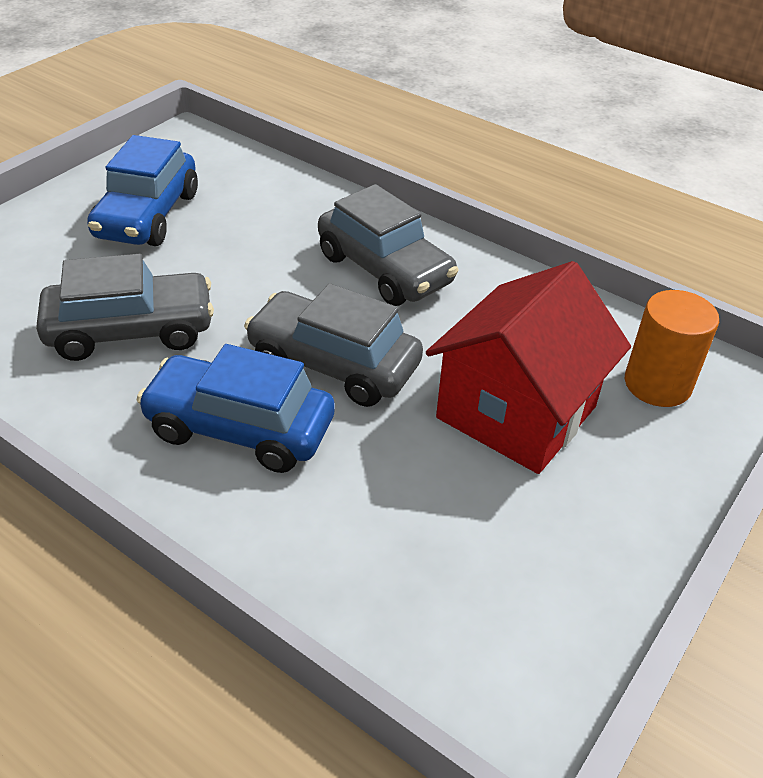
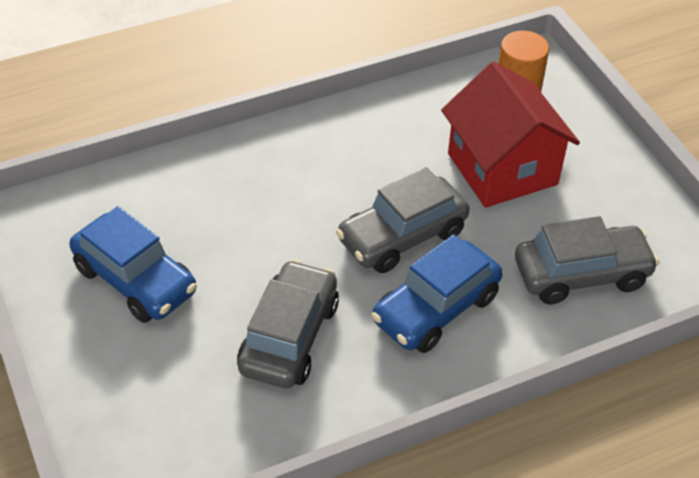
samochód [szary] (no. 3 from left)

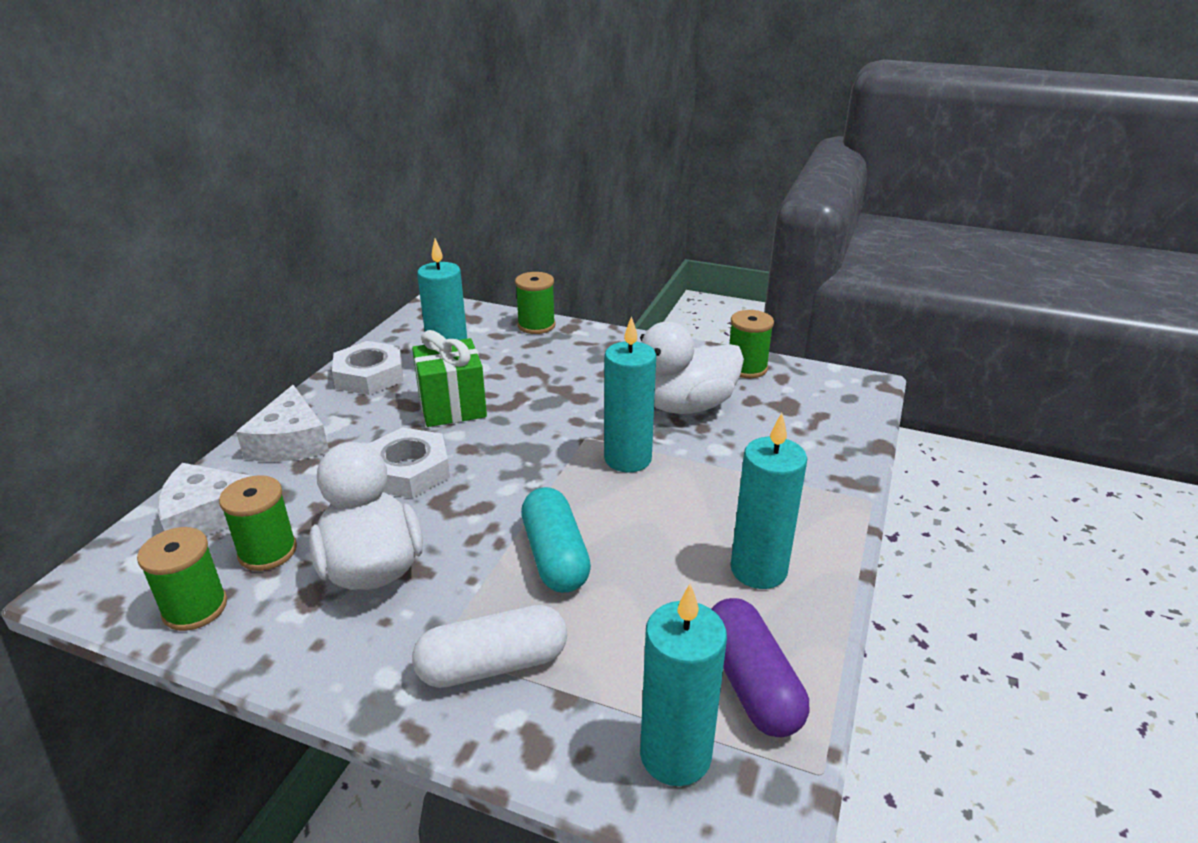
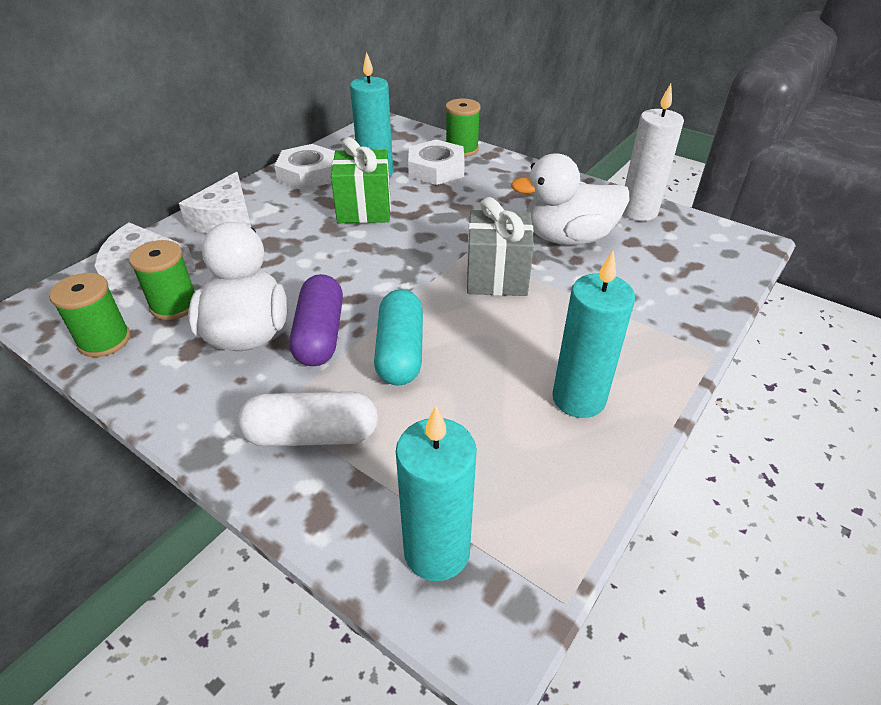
świeca [biały]; prezent [szary]; nakrętka [biały] (no. 2 from left); kapsułka [fioletowy]

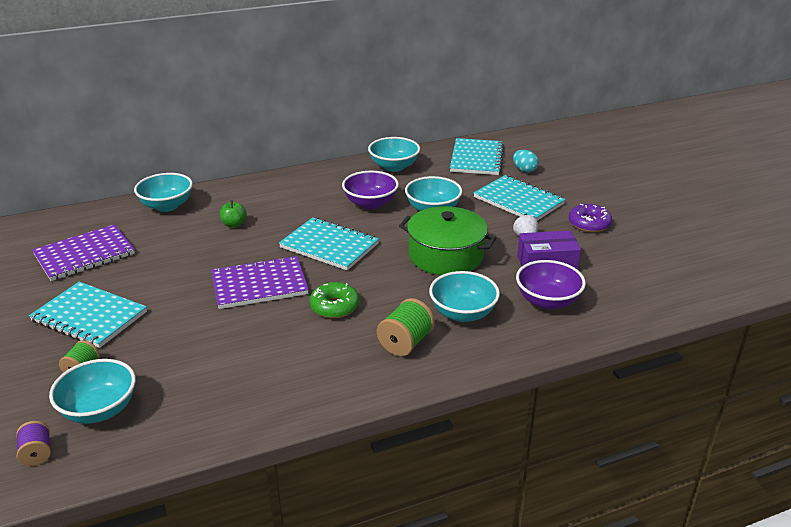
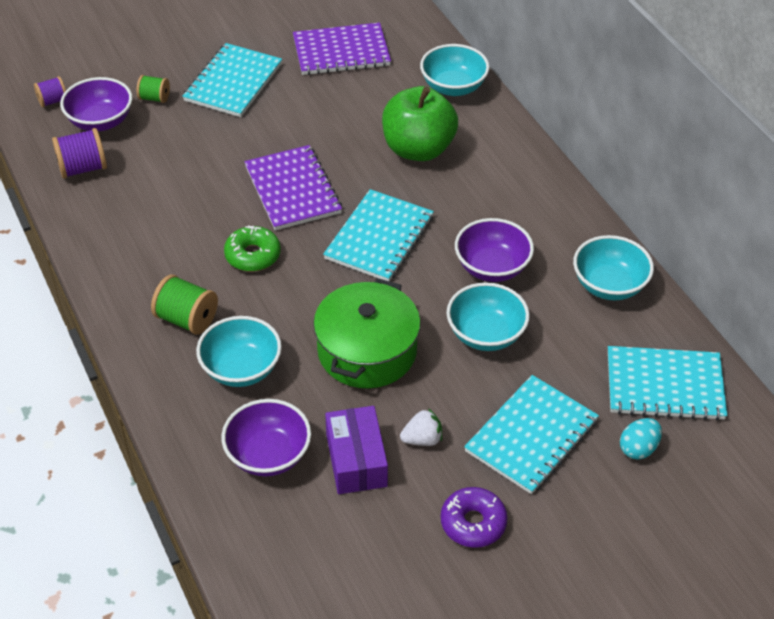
jabłko [zielony]; zeszyt [fioletowy] (no. 2 from left); miska [fioletowy] (no. 1 from left); szpulka [fioletowy] (no. 2 from left)

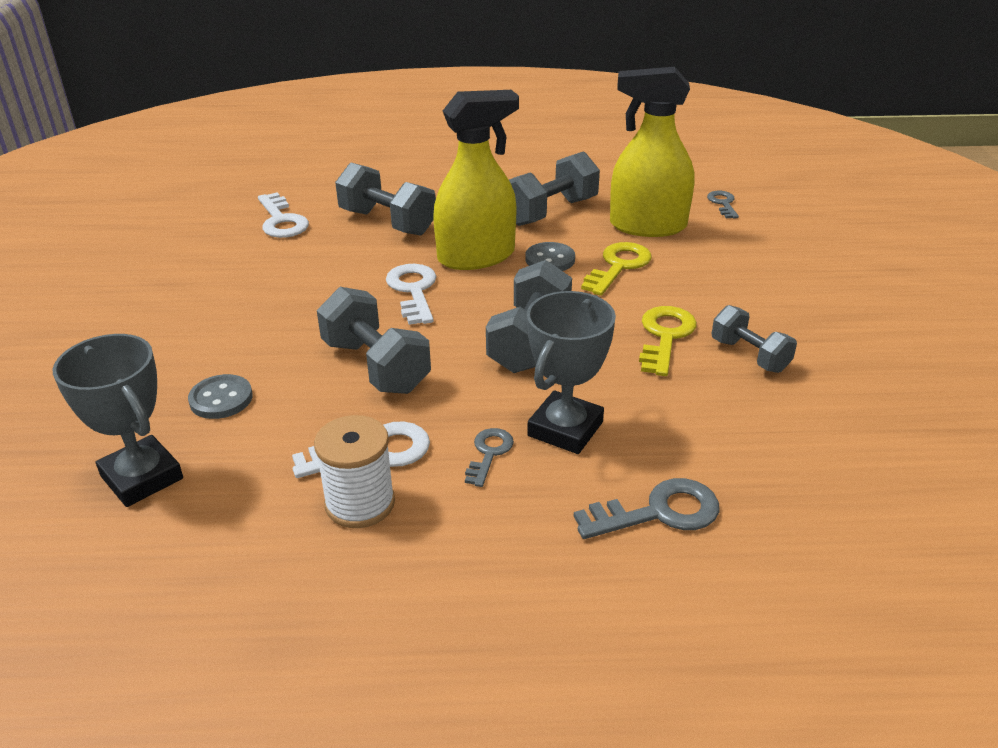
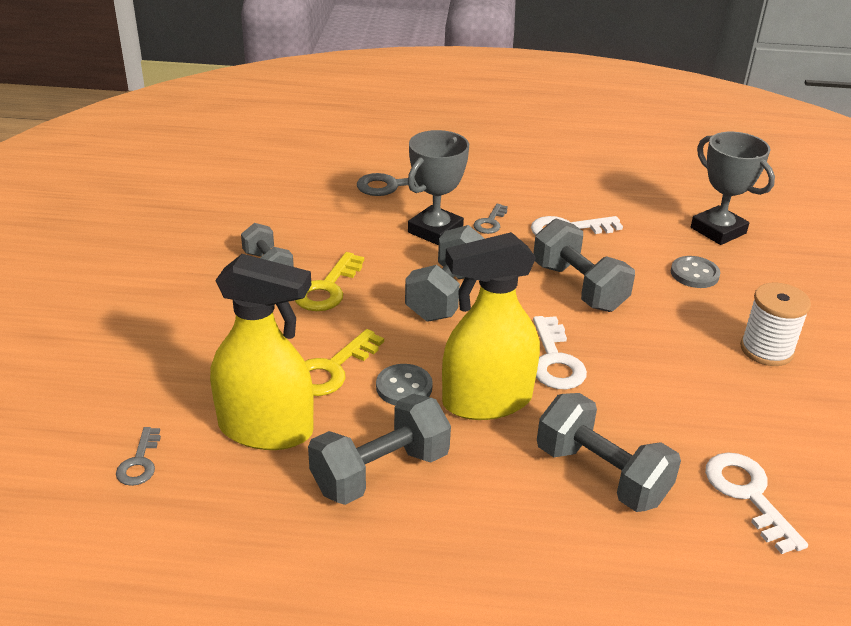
szpulka [biały]

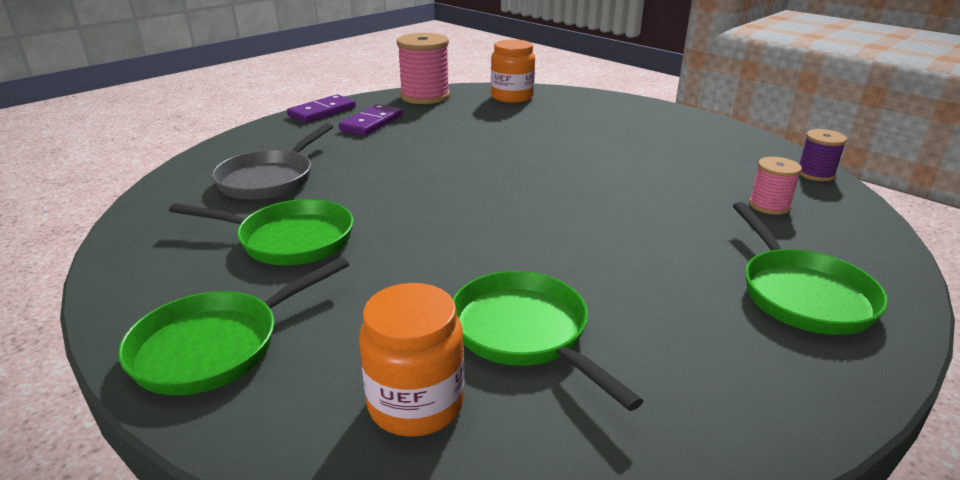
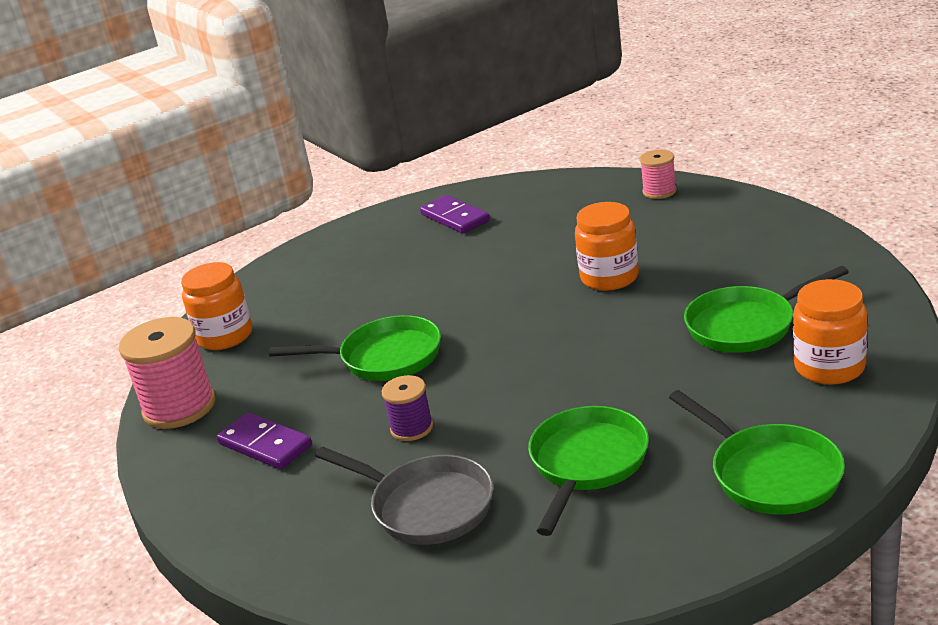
kostka domina [fioletowy] (no. 2 from left); szpulka [fioletowy]; szpulka [różowy] (no. 2 from left); patelnia [zielony] (no. 1 from left); słoik [pomarańczowy] (no. 2 from left)

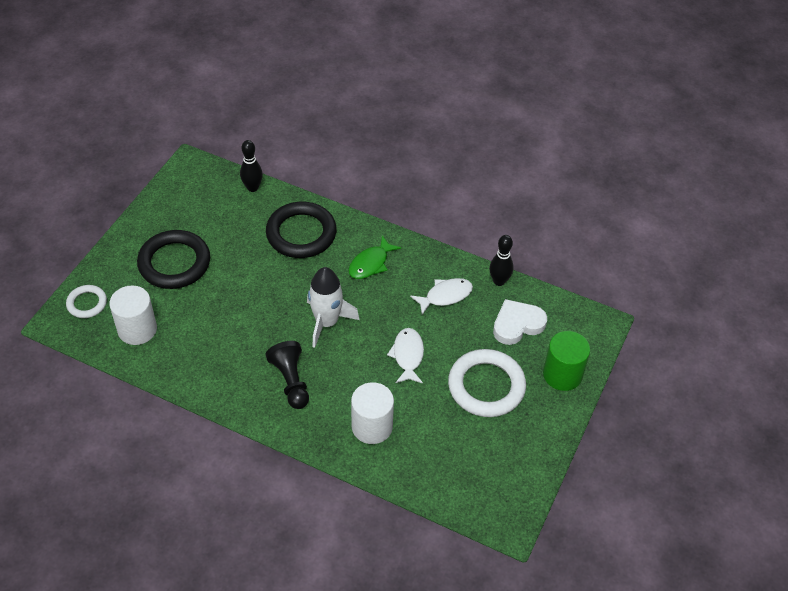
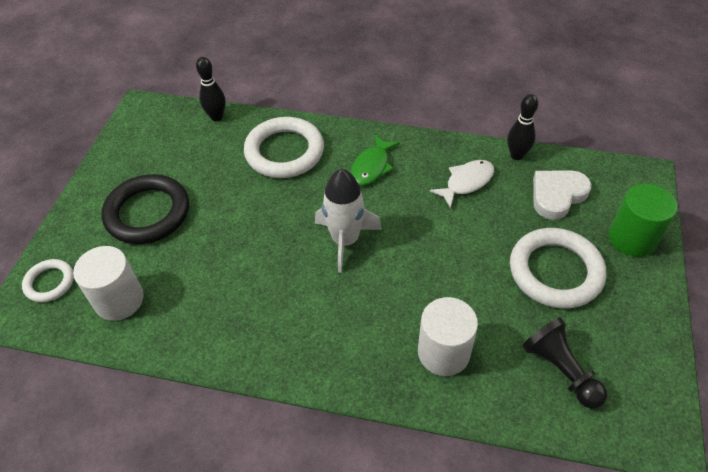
pierścień [biały] (no. 2 from left); ryba [biały] (no. 1 from left in the first image); pionek [czarny]

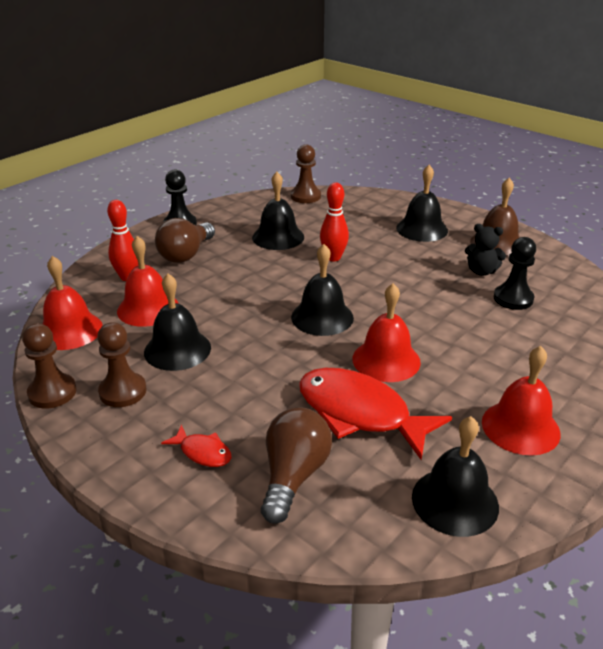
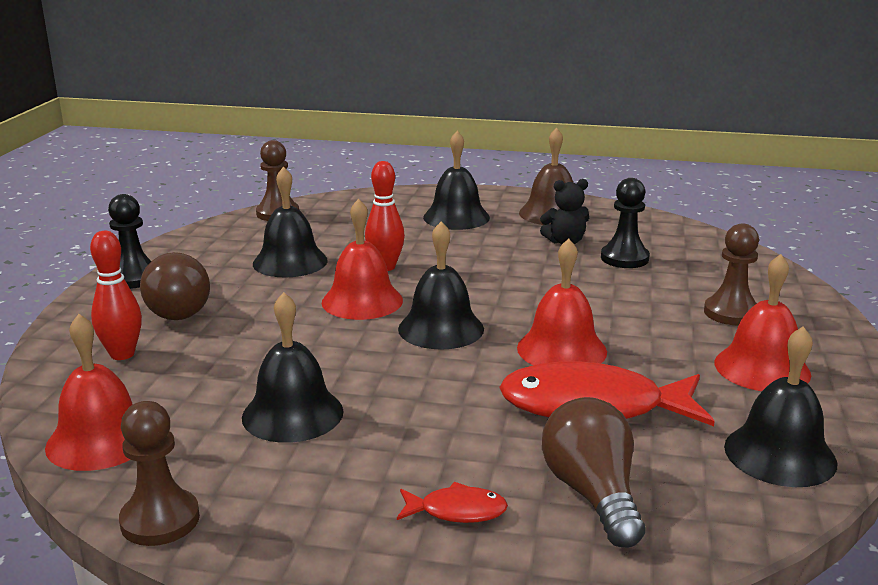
dzwonek [czerwony] (no. 2 from left); pionek [brązowy] (no. 3 from left)

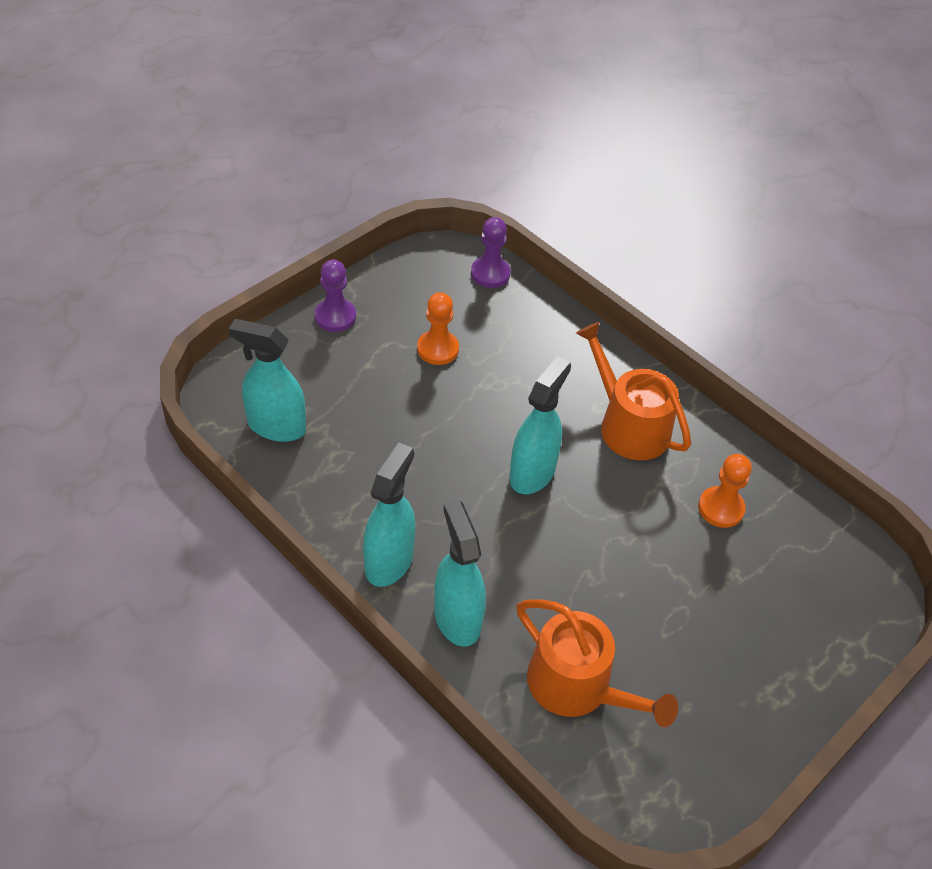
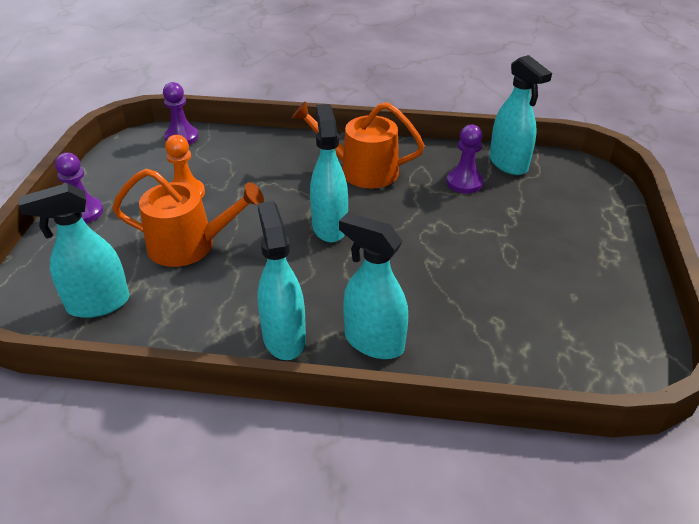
pionek [fioletowy] (no. 3 from left); konewka [pomarańczowy] (no. 1 from left); spryskiwacz [turkusowy] (no. 5 from left)

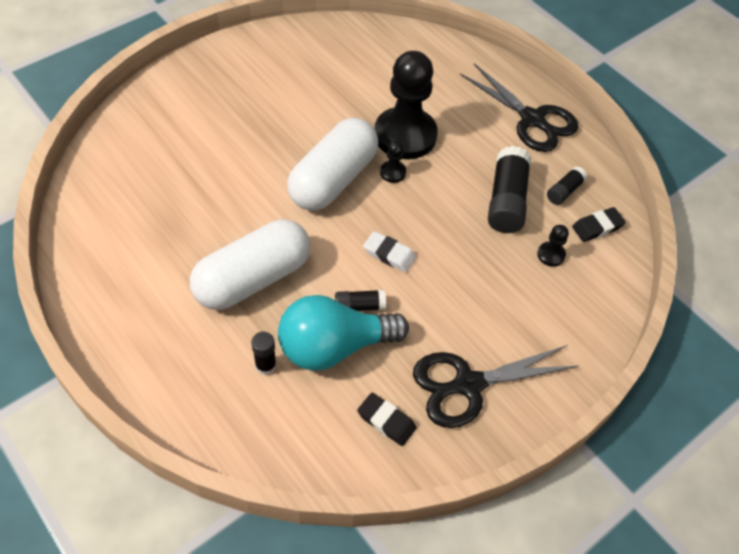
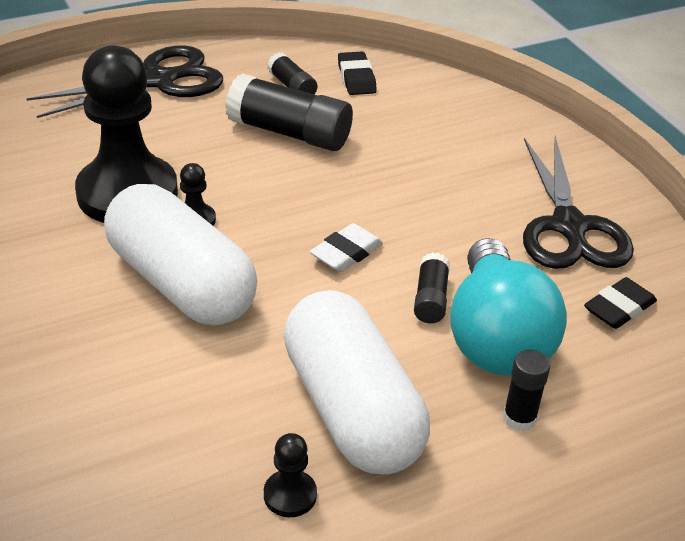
pionek [czarny] (no. 3 from left)

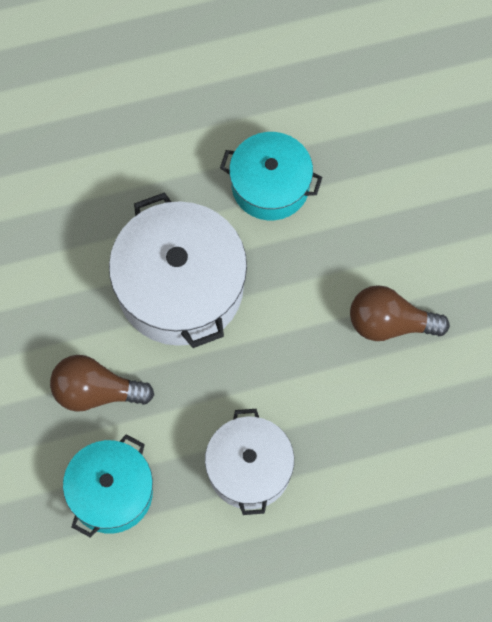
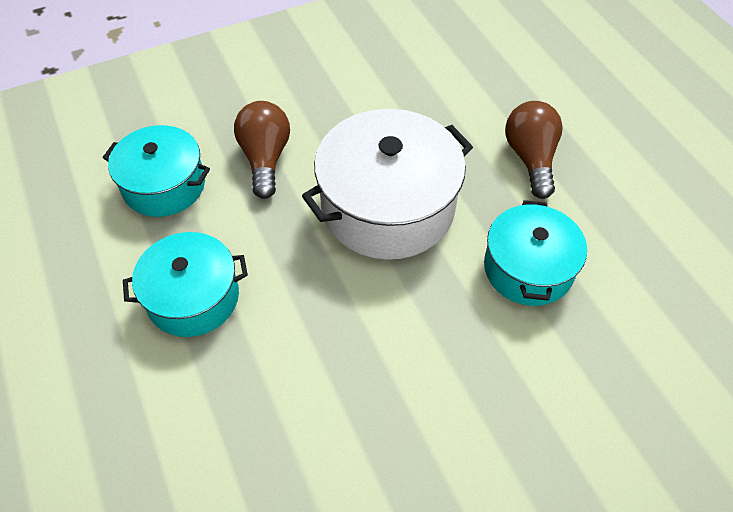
żarówka [brązowy] (no. 2 from left); garnek [turkusowy] (no. 2 from left)

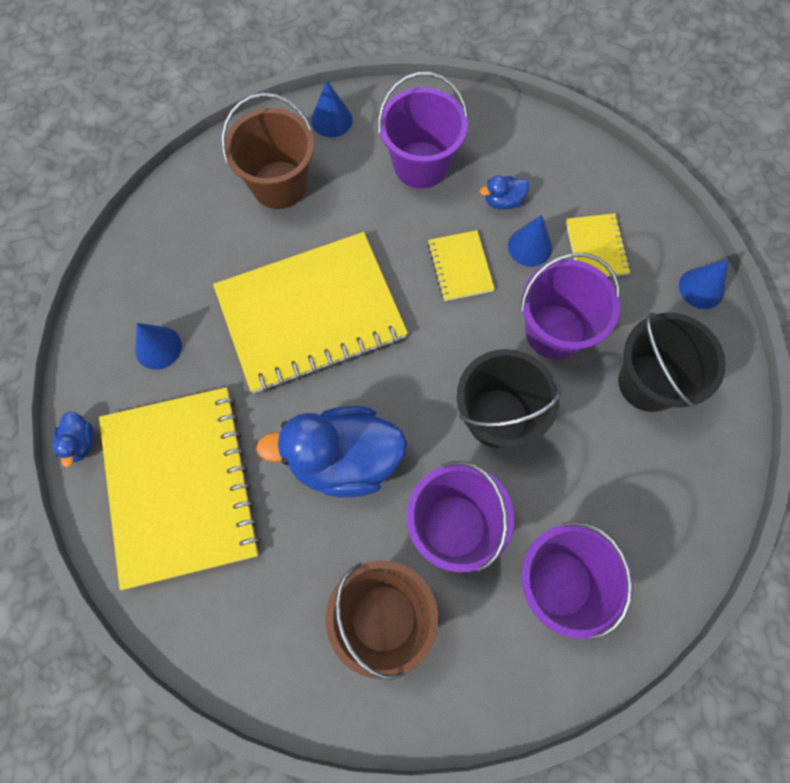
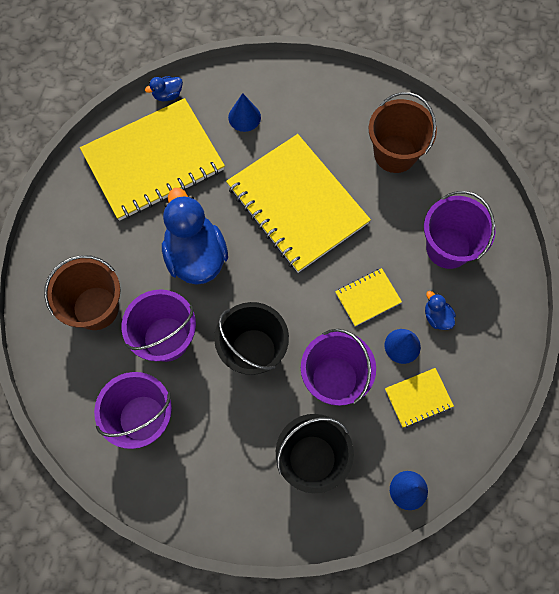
stożek [niebieski] (no. 2 from left in the first image)

